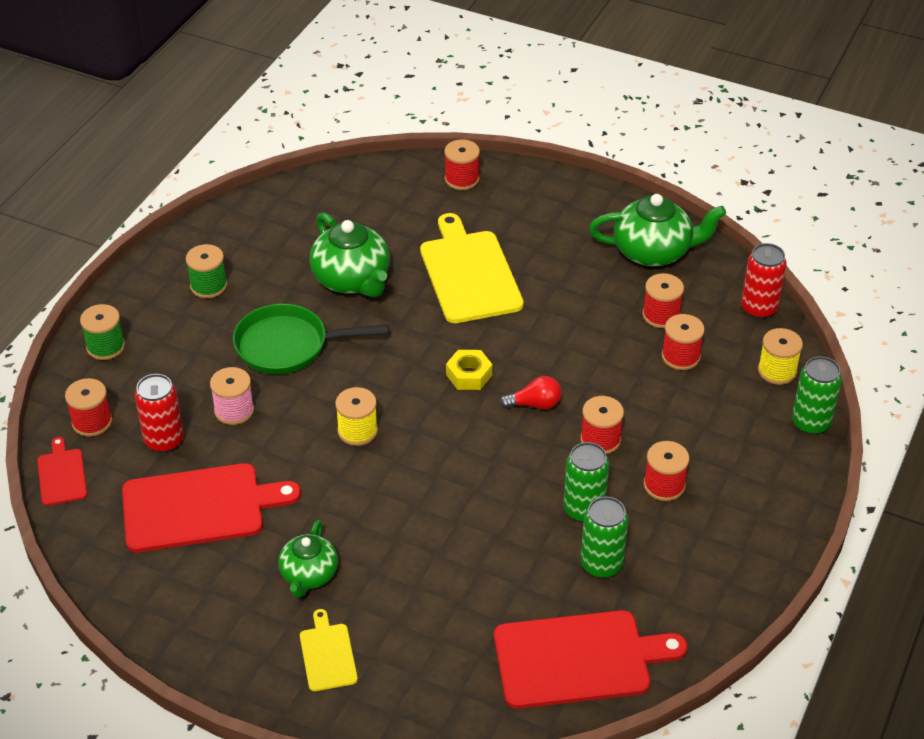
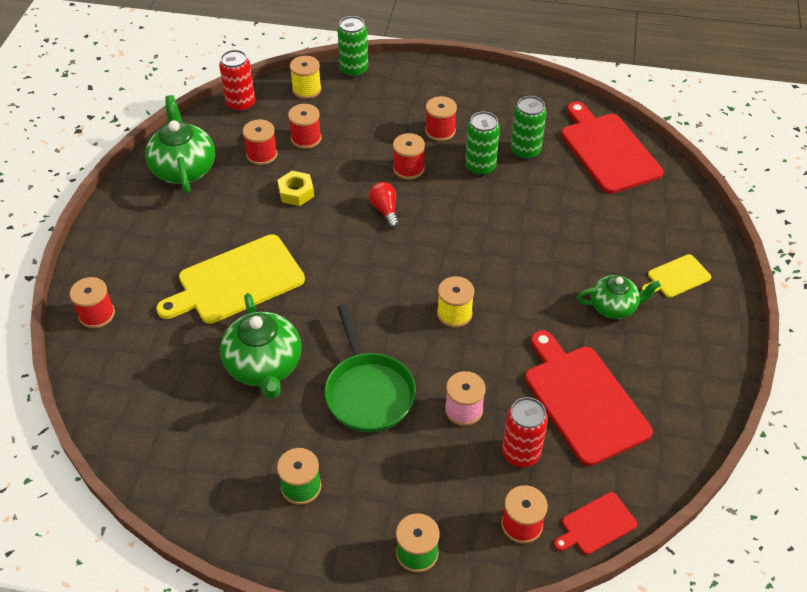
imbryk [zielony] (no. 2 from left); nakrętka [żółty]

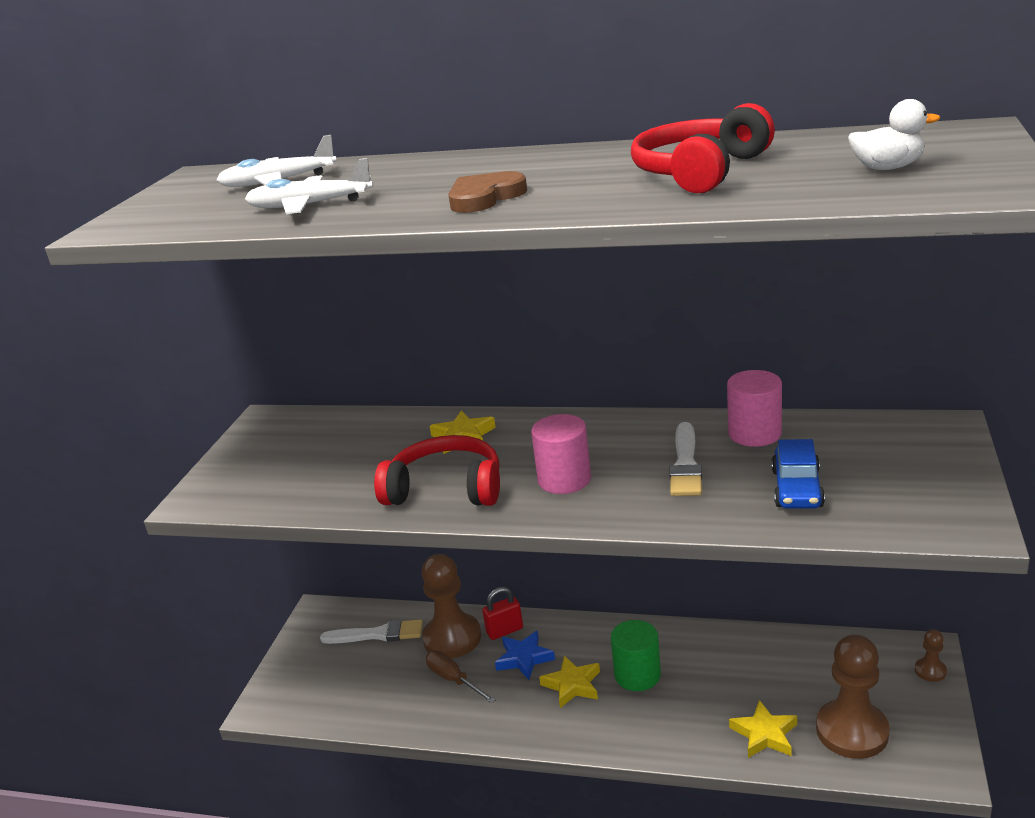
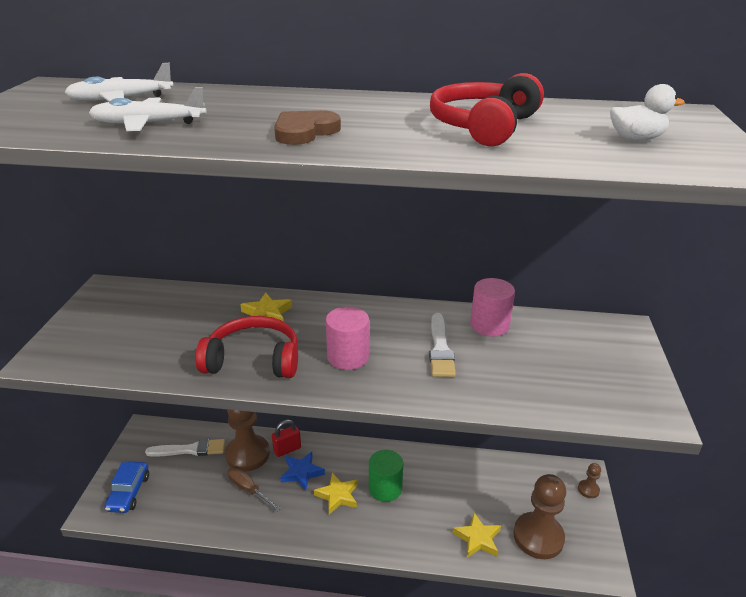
samochód [niebieski]

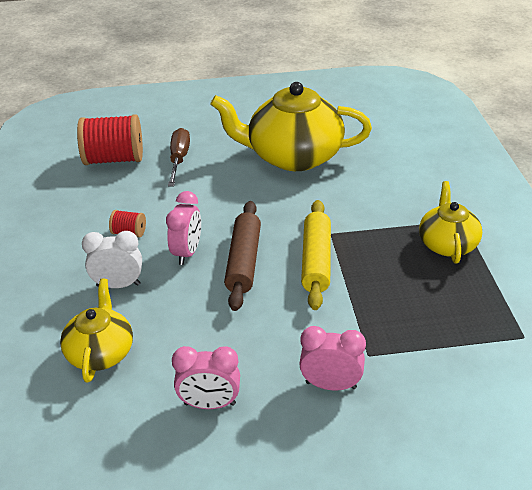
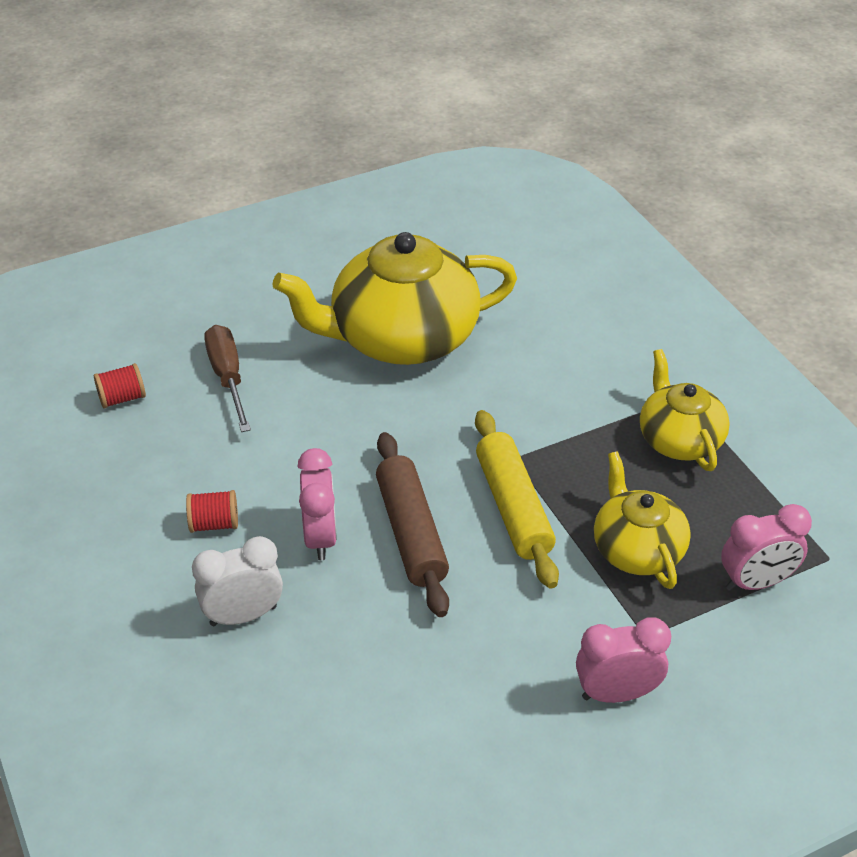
szpulka [czerwony] (no. 1 from left); imbryk [żółty] (no. 2 from left); budzik [różowy] (no. 3 from left)

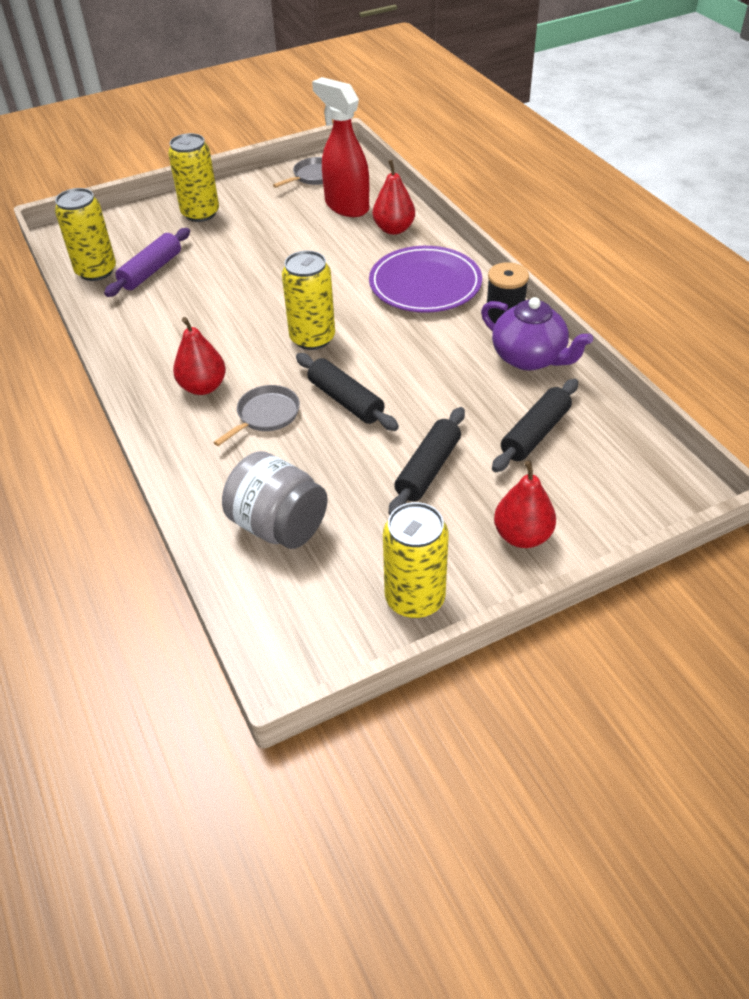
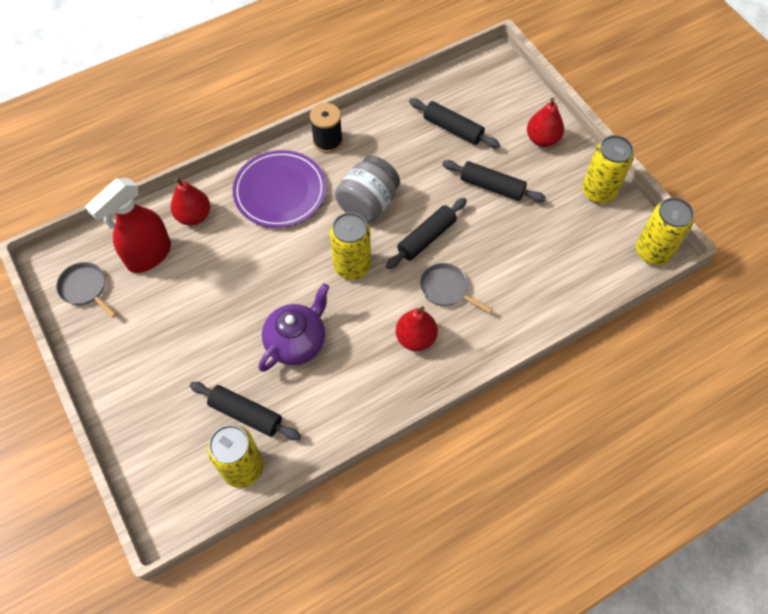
puszka [żółty] (no. 4 from left); wałek do ciasta [czarny] (no. 1 from left); imbryk [fioletowy]; słoik [szary]

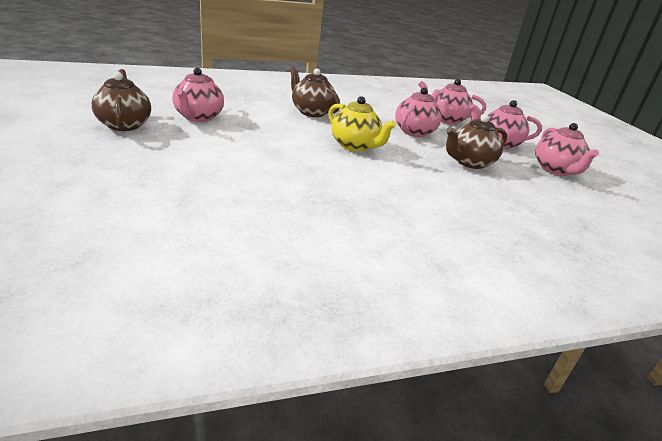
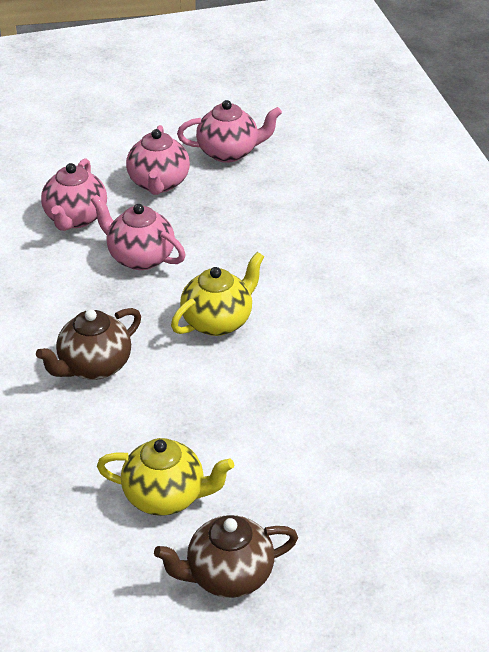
imbryk [żółty] (no. 1 from left); imbryk [brązowy] (no. 3 from left in the first image)

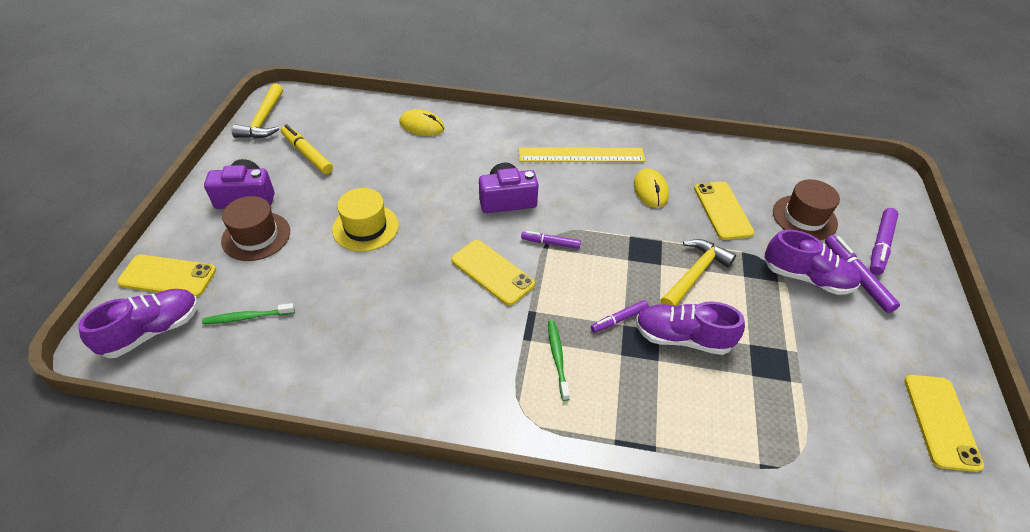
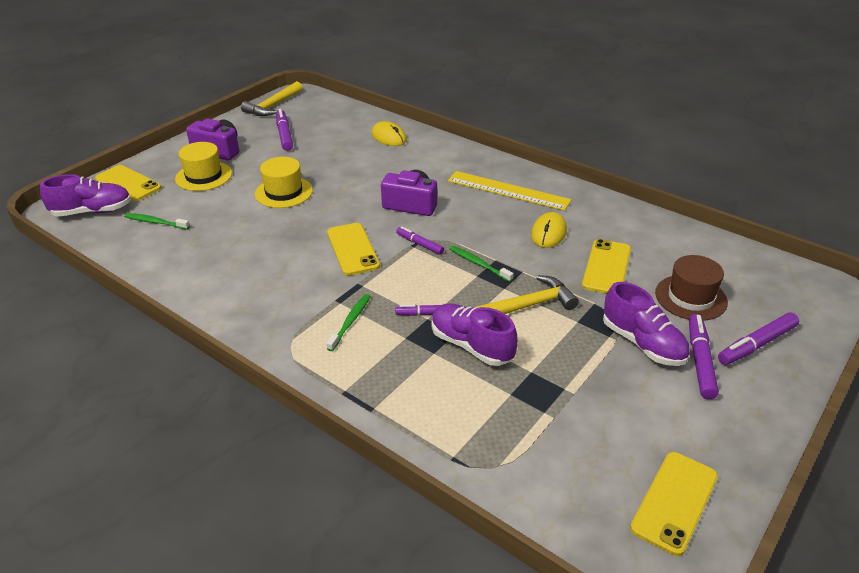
flamaster [fioletowy] (no. 1 from left); kapelusz [żółty] (no. 1 from left); szczoteczka do zębów [zielony] (no. 3 from left)

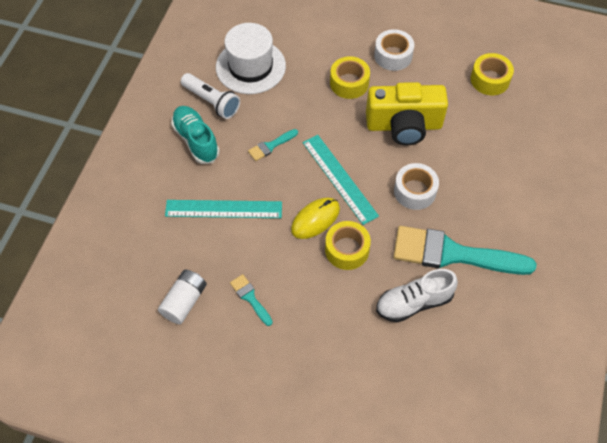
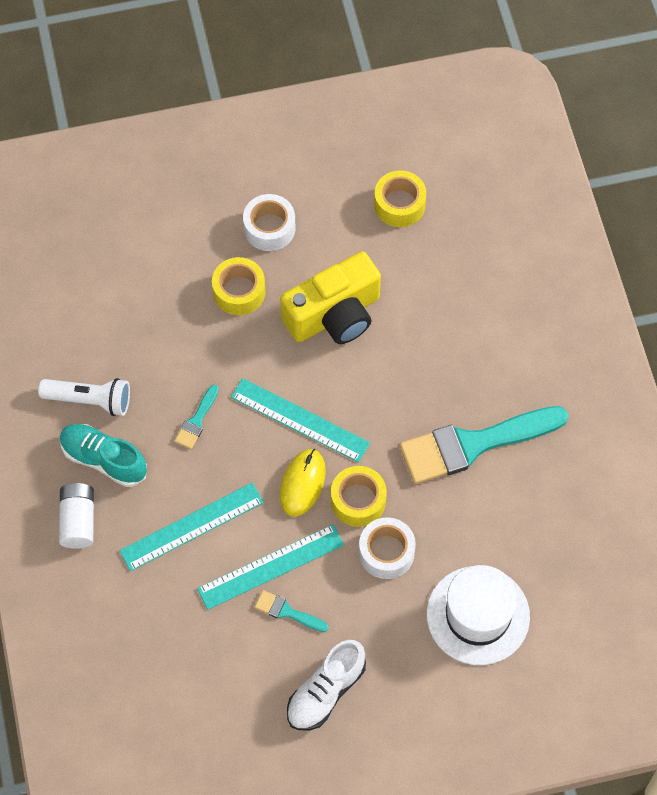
kapelusz [biały]; taśma klejąca [biały] (no. 2 from left); but [biały]; bateria [biały]; linijka [turkusowy] (no. 2 from left)

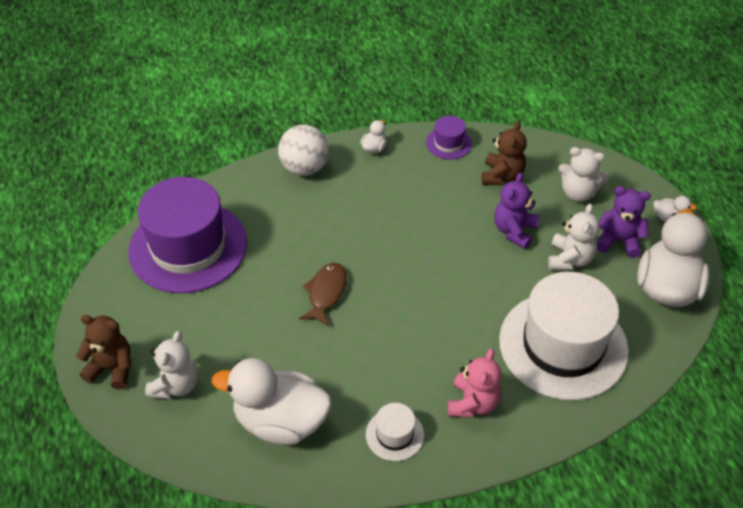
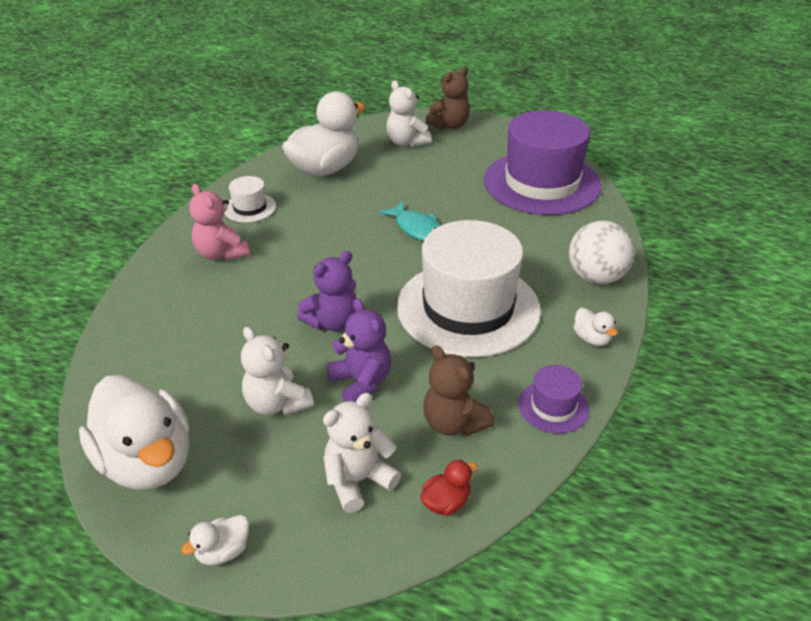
miś [fioletowy] (no. 1 from left); ryba [turkusowy]; kapelusz [biały] (no. 2 from left); kaczka [czerwony]

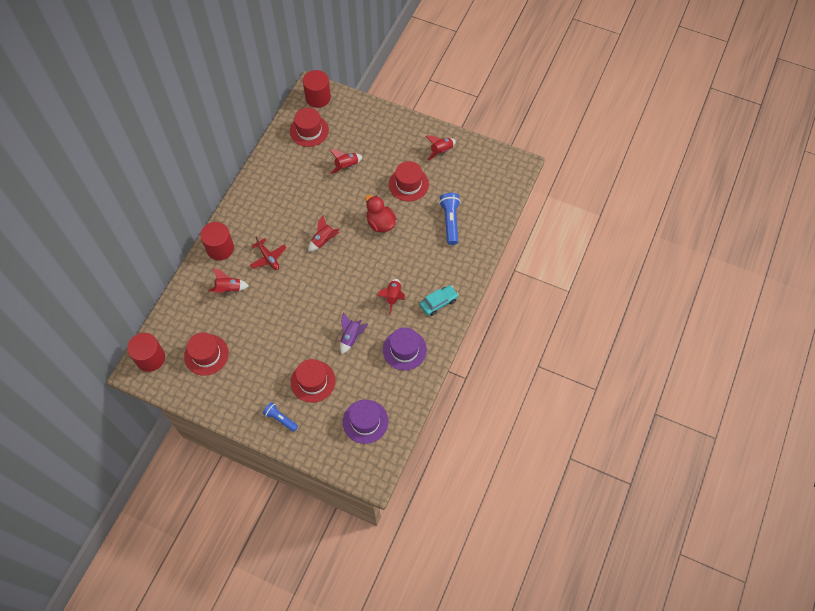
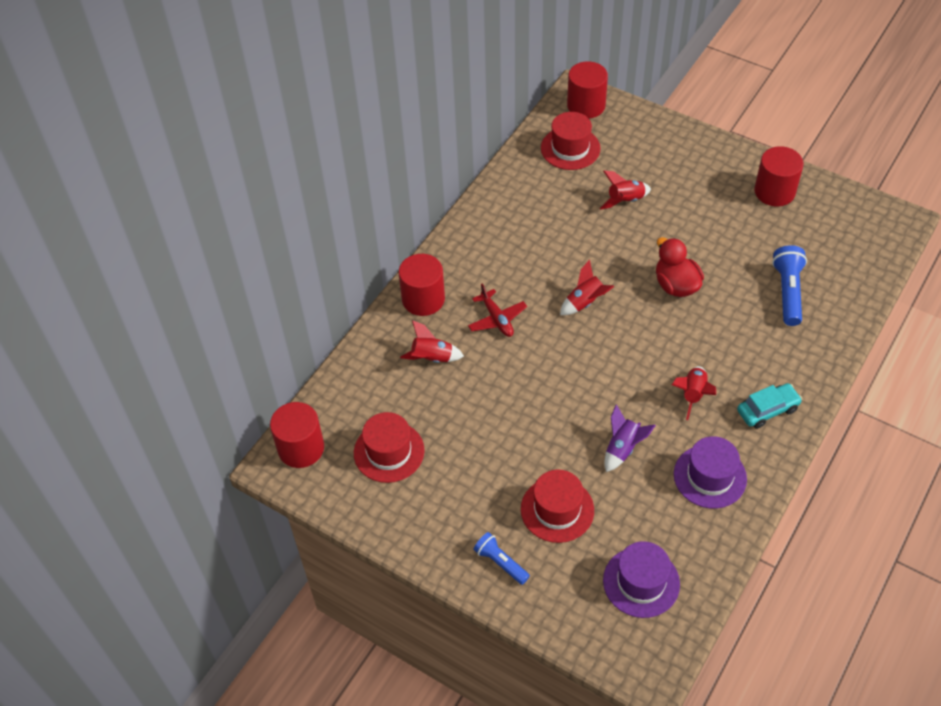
walec [czerwony] (no. 4 from left); kapelusz [czerwony] (no. 4 from left in the first image)

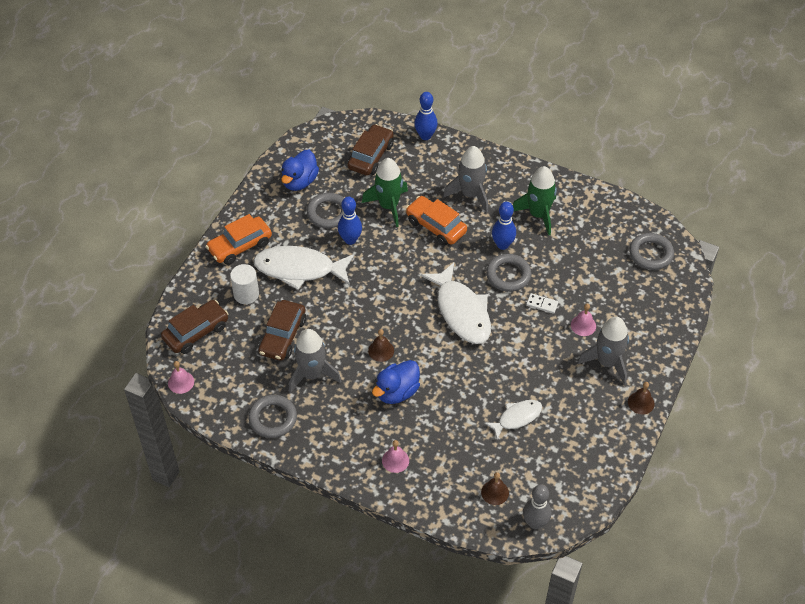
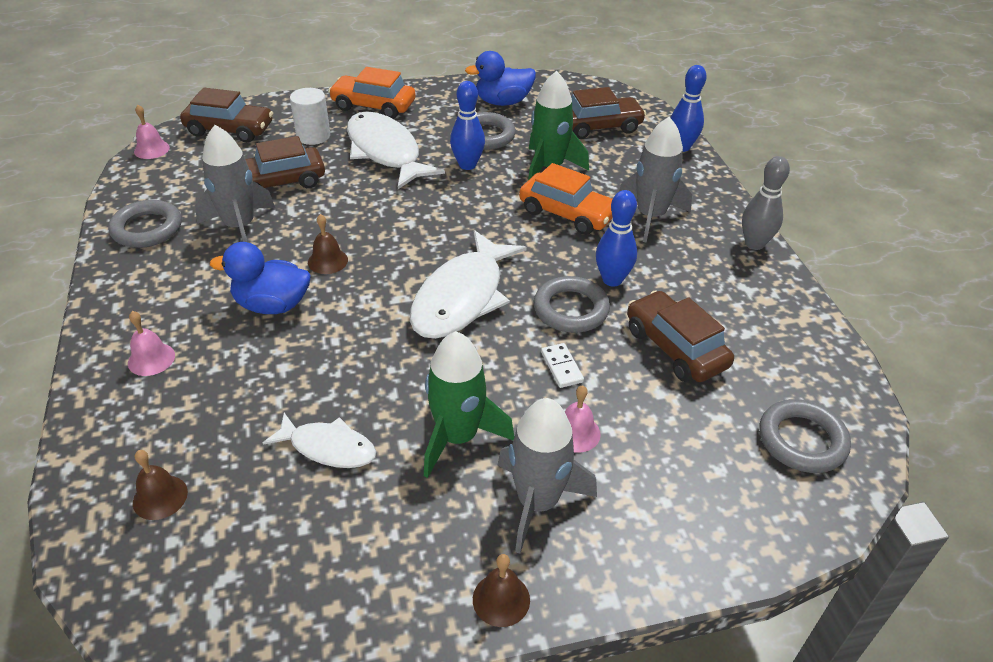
rakieta [zielony] (no. 1 from left); samochód [pomarańczowy] (no. 2 from left); kręgiel [szary]; samochód [brązowy] (no. 4 from left)

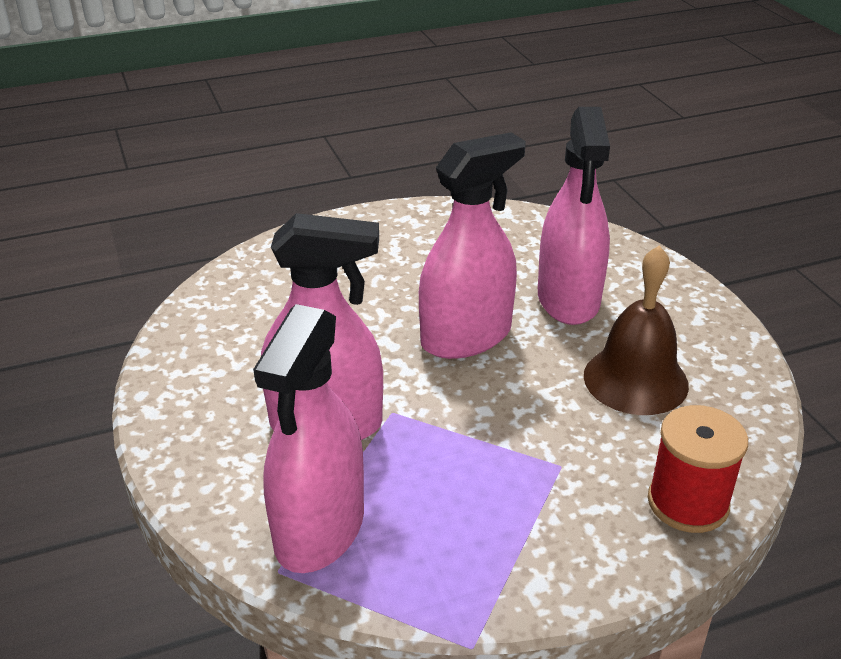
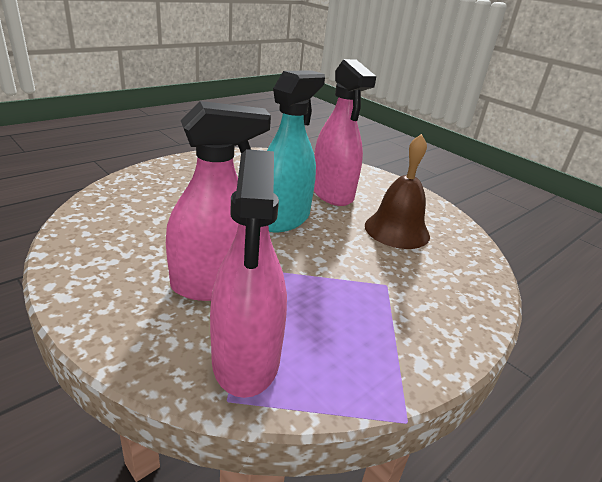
spryskiwacz [turkusowy]; szpulka [czerwony]

